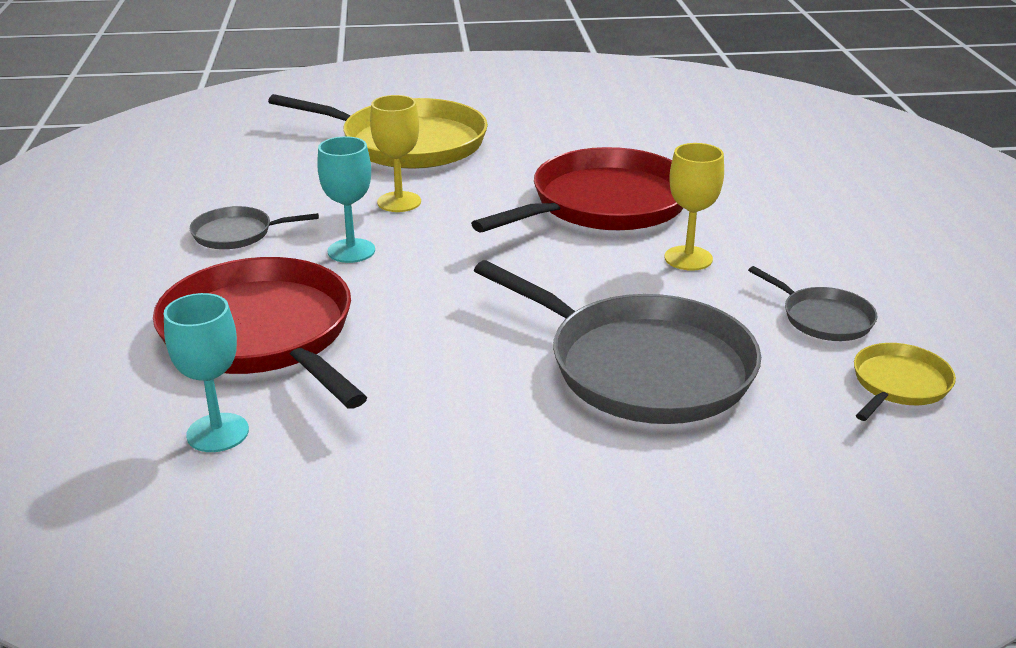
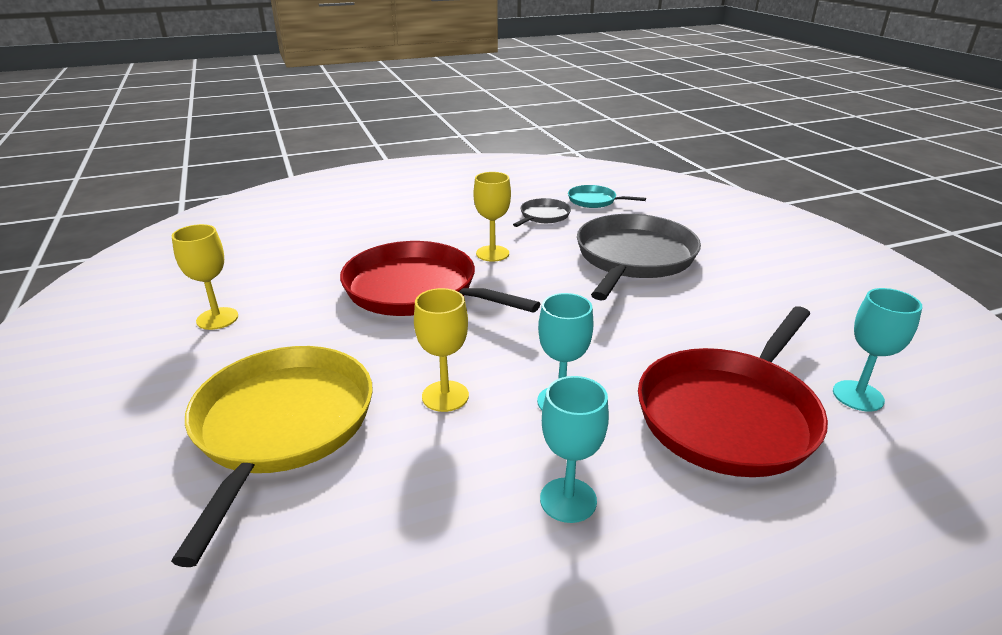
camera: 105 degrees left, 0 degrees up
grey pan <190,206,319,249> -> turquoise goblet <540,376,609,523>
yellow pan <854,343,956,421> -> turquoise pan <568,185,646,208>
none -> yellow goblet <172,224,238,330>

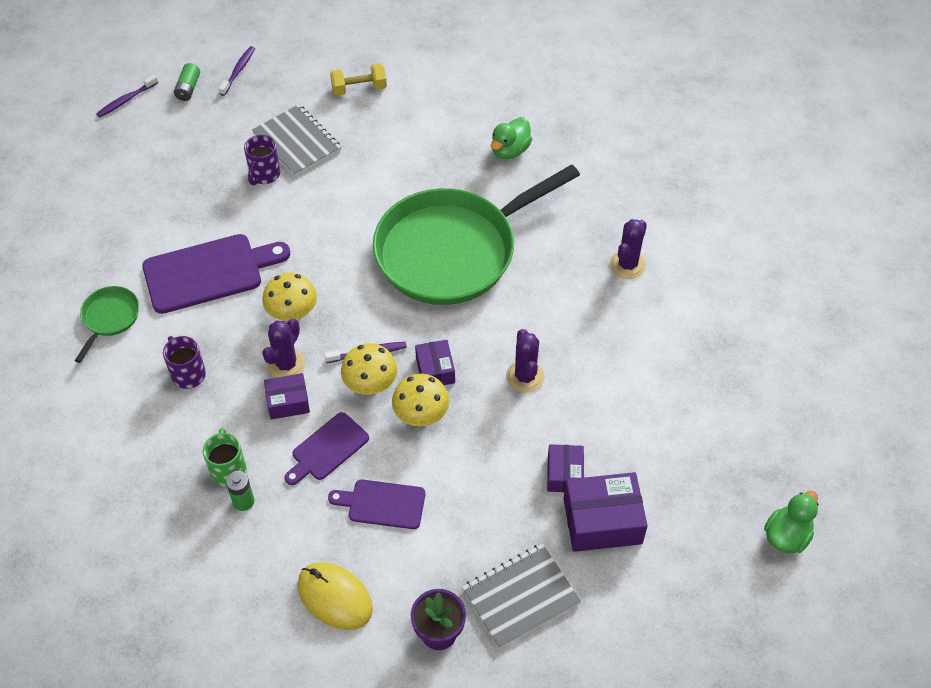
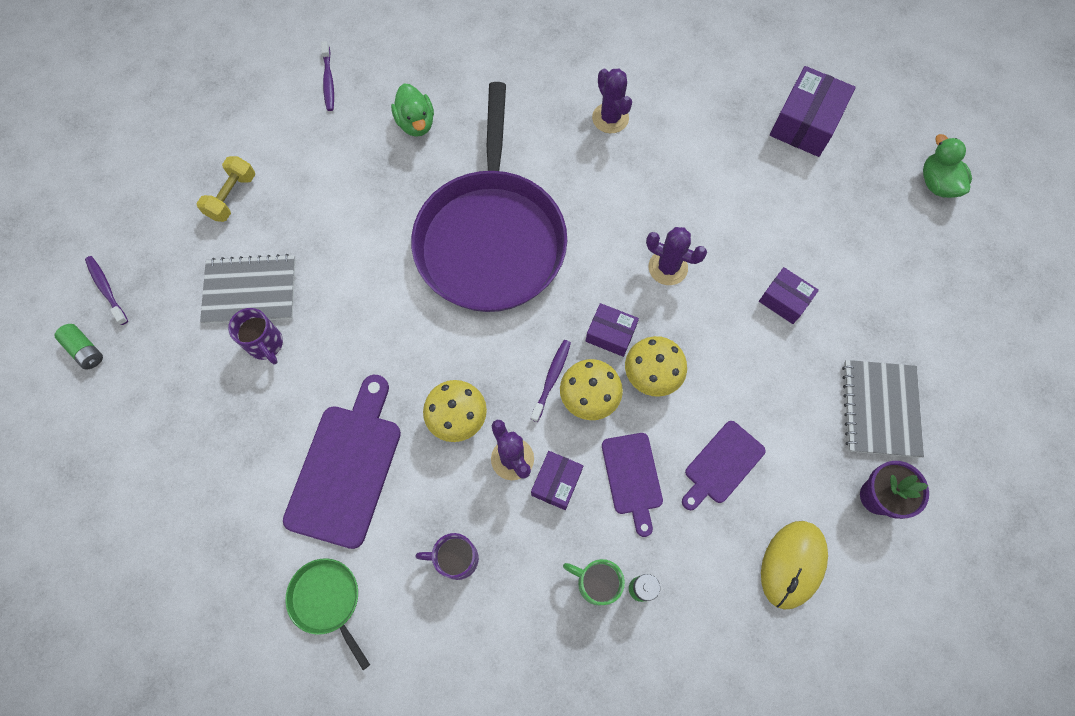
camera: 55 degrees left, 15 degrees up
purple toothbrush <96,74,158,118> -> purple toothbrush <321,41,334,111>, moved
yellow mouse <297,562,373,630> -> yellow mouse <761,521,828,609>, 45 degrees counterclockwise
green pan <373,164,580,305> -> purple pan <411,82,567,312>
purple box <564,472,648,552> -> purple box <770,66,856,157>, moved

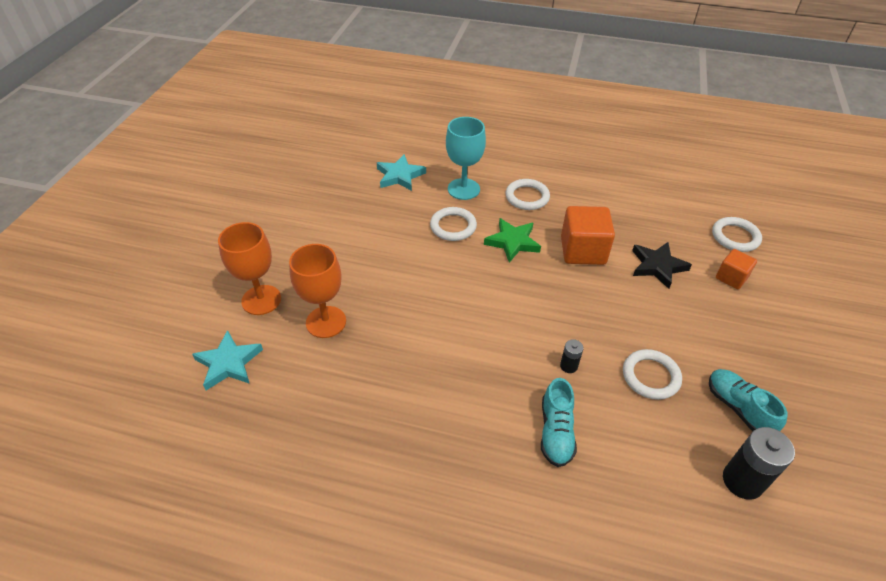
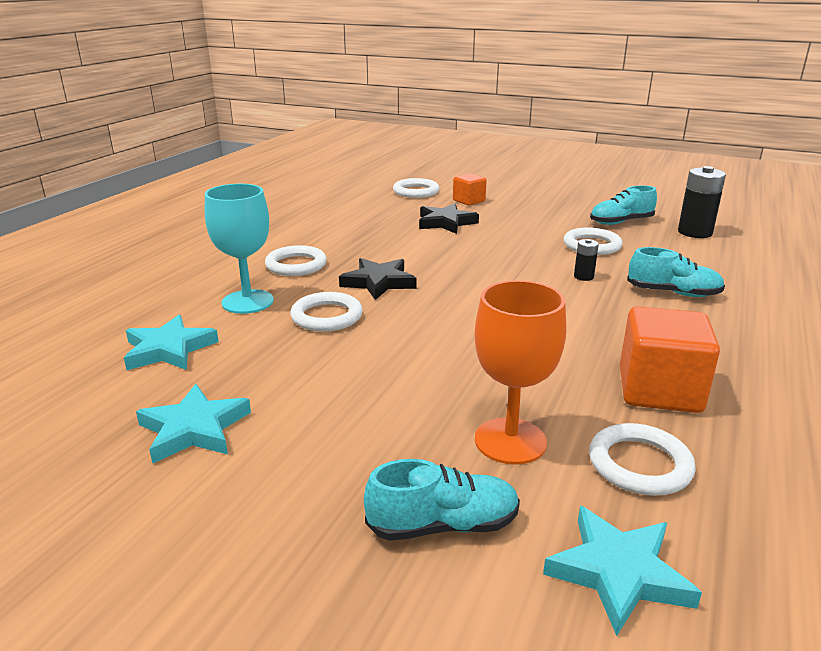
camera: 80 degrees left, 20 degrees down
orange goblet <218,222,281,315> -> turquoise shoe <364,459,520,541>
green star <484,218,541,263> -> black star <339,258,416,300>
orange cube <561,206,615,265> -> orange cube <620,306,720,413>, moved
none -> turquoise star <136,384,251,464>
none -> white ring <589,423,696,496>

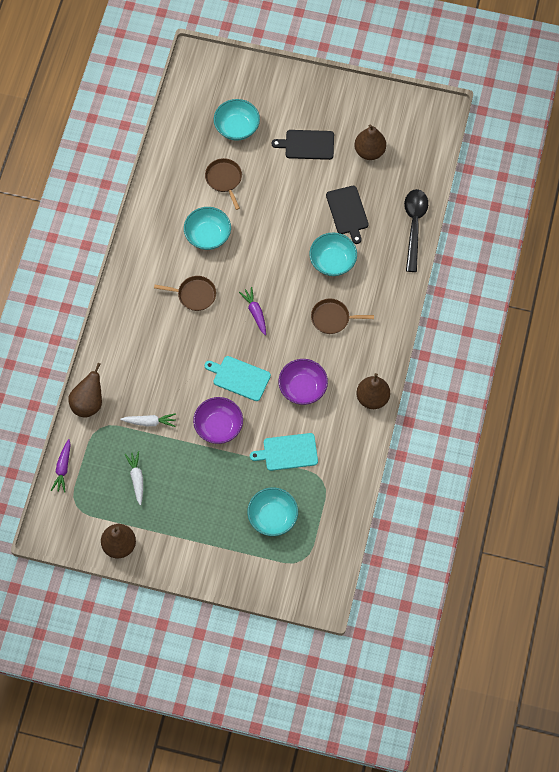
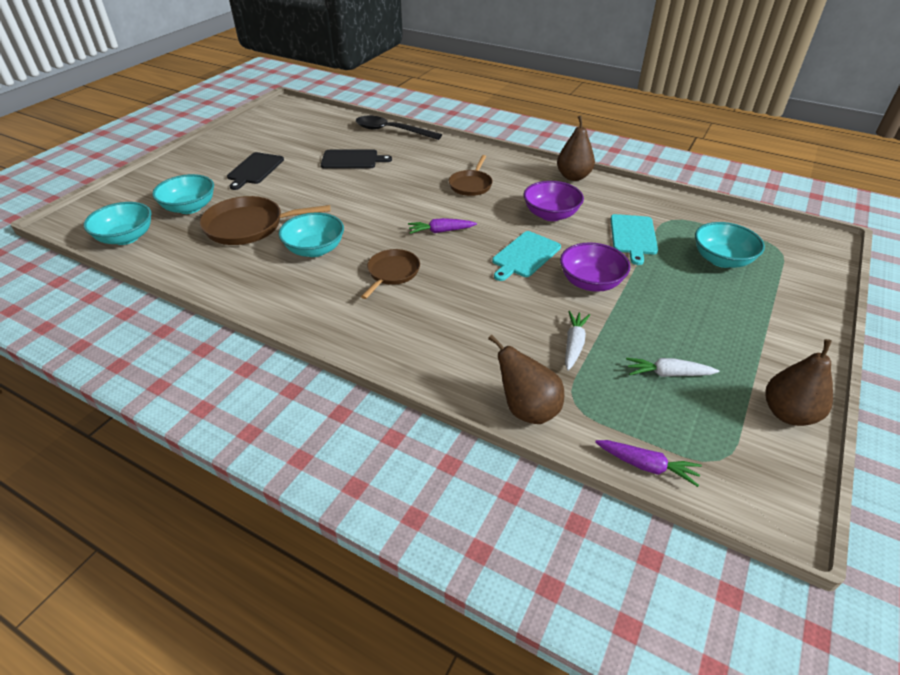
camera: 75 degrees left, 25 degrees down
brown pan <205,158,242,210> -> brown pan <199,196,331,245>, x1.62
turquoise bowl <309,232,357,276> -> turquoise bowl <83,202,151,245>, moved
brown pear <354,124,386,160> -> none

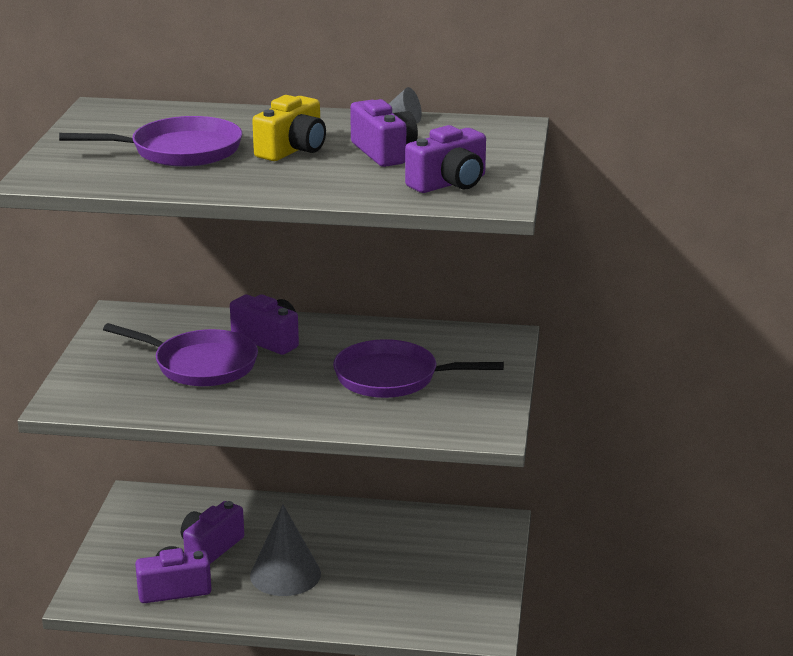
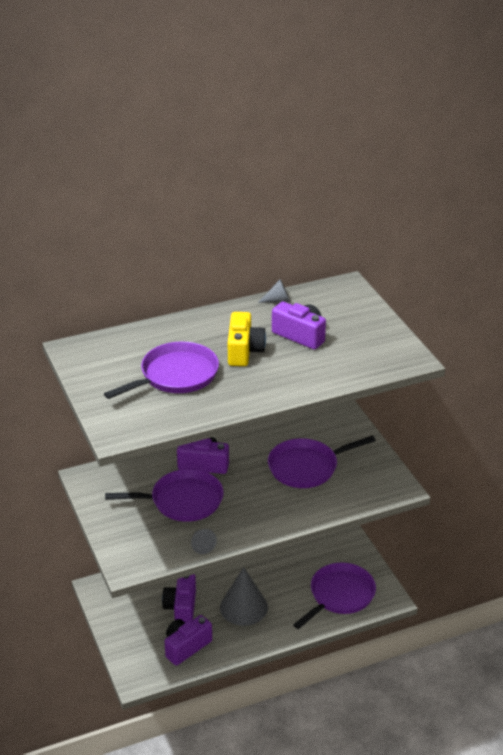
camera: 30 degrees left, 10 degrees up
purple camera <405,125,486,193> -> none
none -> grey cone <191,529,217,554>
none -> purple pan <293,562,376,629>

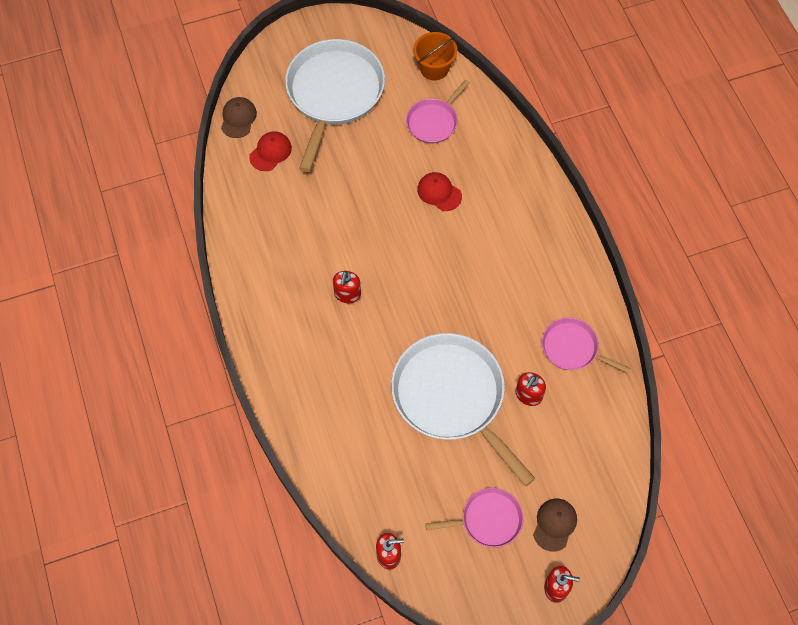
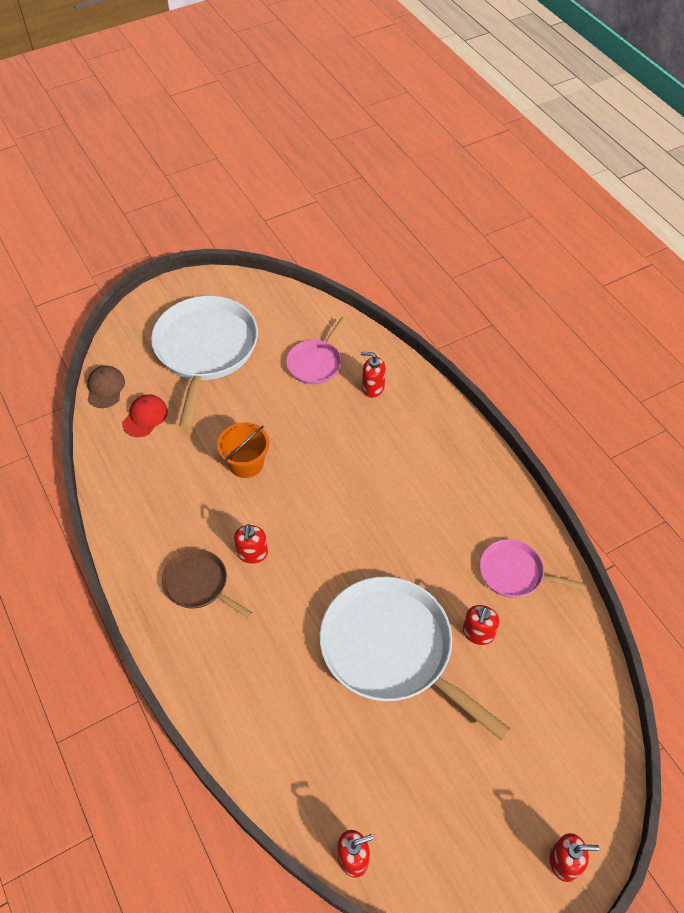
camera: 10 degrees left, 10 degrees down
orange bucket <413,32,457,80> -> orange bucket <217,422,269,478>, moved
red cap <417,172,462,211> -> none
pink pan <425,488,523,548> -> none
brown cap <533,499,577,552> -> none
none -> brown pan <162,549,253,619>
none -> red soap dispenser <361,351,386,398>

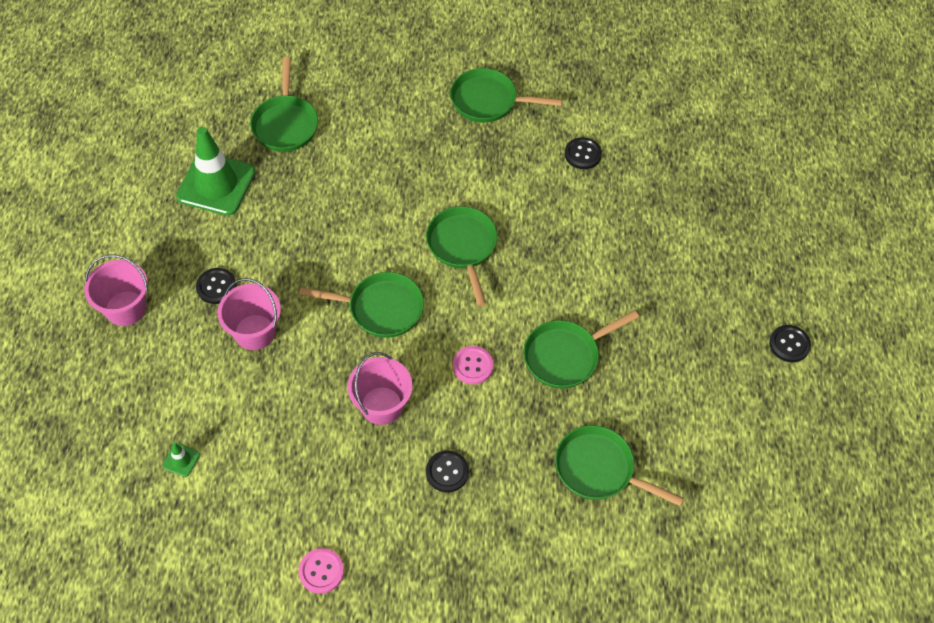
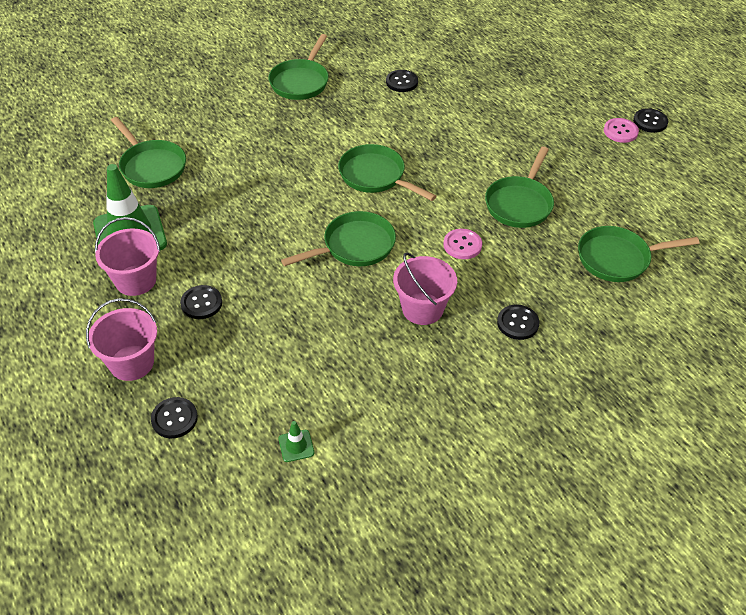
camera: 35 degrees left, 10 degrees down
pink bucket <217,278,281,350> -> pink bucket <95,217,160,296>, moved
pink button <299,548,344,594> -> pink button <604,118,639,143>, moved
green pan <450,68,562,123> -> green pan <268,34,329,100>, 45 degrees counterclockwise
none -> black button <151,397,198,438>

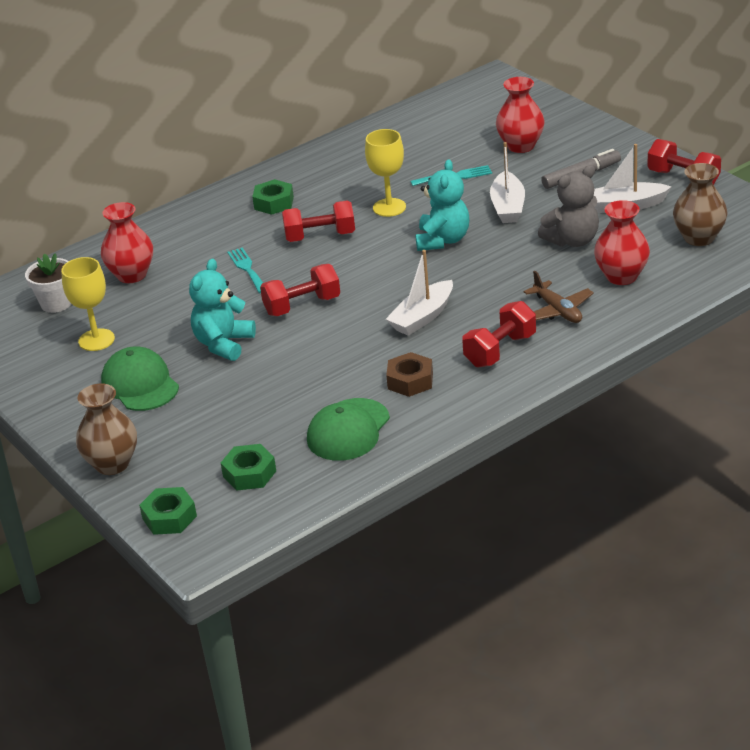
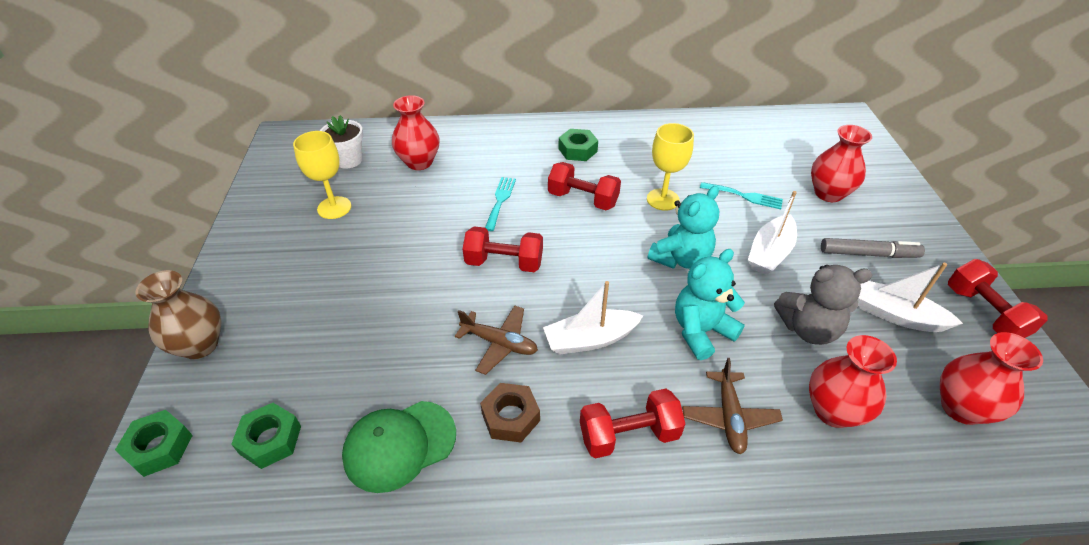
camera: 30 degrees right, 10 degrees up
green cap <101,347,179,411> -> none
turquoise teddy bear <189,259,256,361> -> turquoise teddy bear <675,249,745,360>, moved
brown vase <673,163,728,246> -> red vase <940,332,1043,425>
none -> brown plane <455,305,538,375>

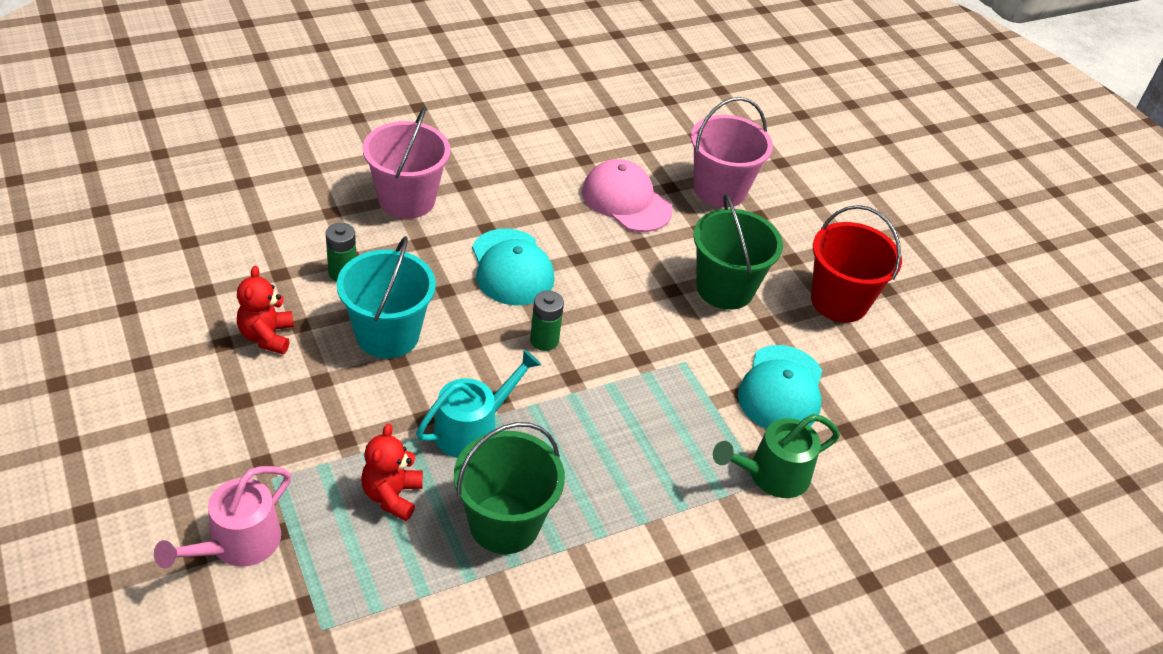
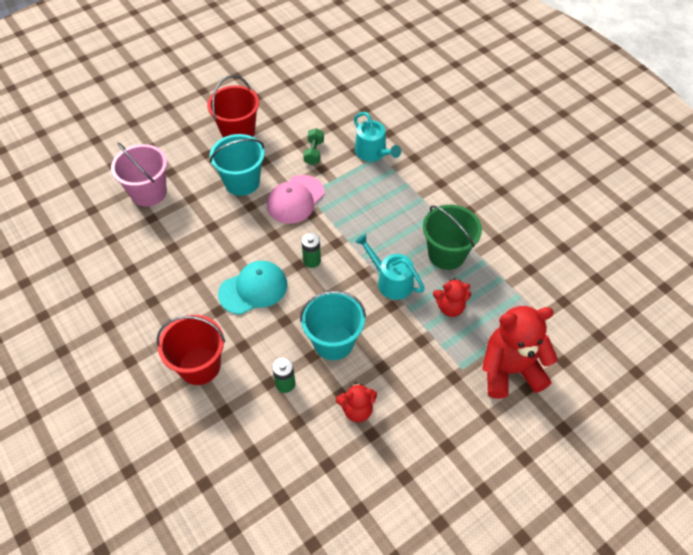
camera: 95 degrees left, 10 degrees up
pink watering can <154,466,291,569> -> red teddy bear <482,306,558,399>
pink bucket <363,106,451,219> -> red bucket <156,315,225,385>
pink cap <582,159,673,232> -> pink cap <267,175,324,224>, moved
green bucket <693,194,783,310> -> turquoise bucket <210,134,265,196>
green watering can <713,414,840,498> -> turquoise watering can <354,112,401,162>
turquoise cap <738,345,822,429> -> green dumbbell <303,128,324,165>

